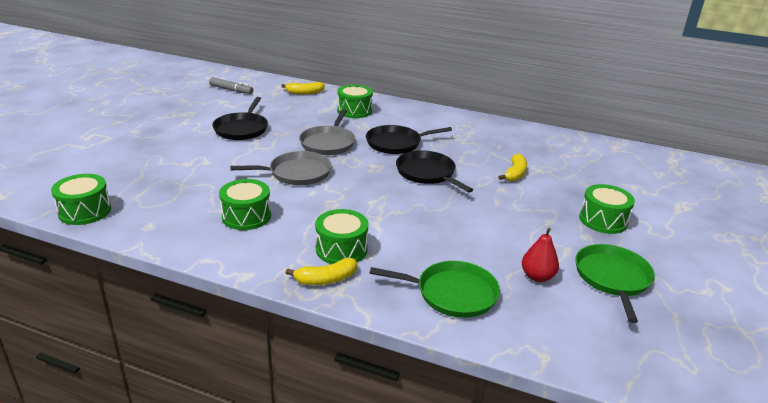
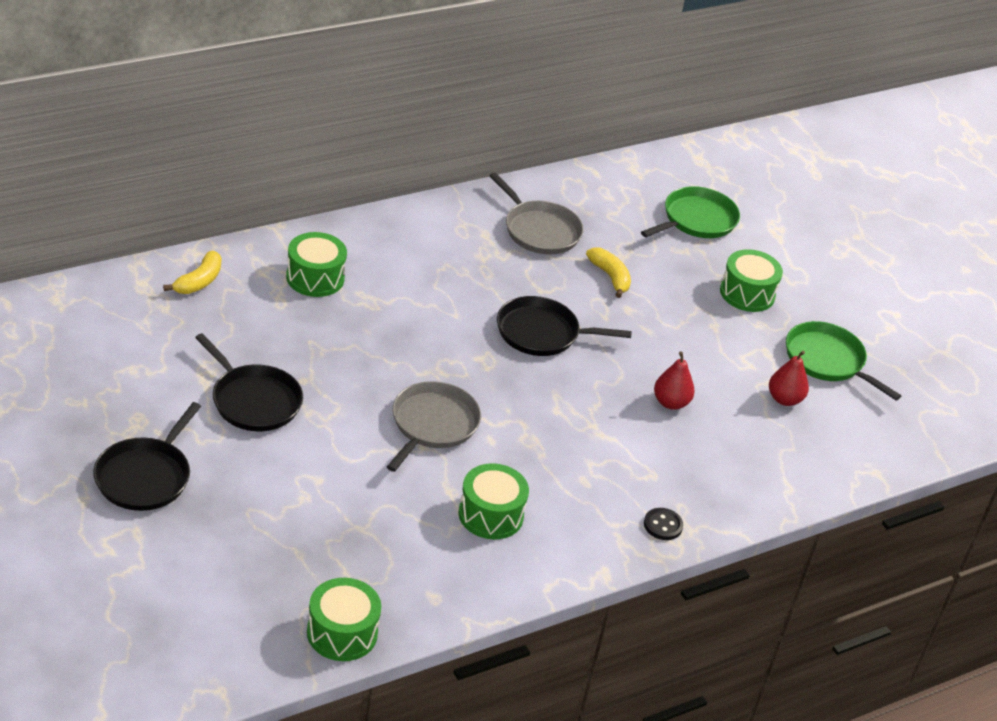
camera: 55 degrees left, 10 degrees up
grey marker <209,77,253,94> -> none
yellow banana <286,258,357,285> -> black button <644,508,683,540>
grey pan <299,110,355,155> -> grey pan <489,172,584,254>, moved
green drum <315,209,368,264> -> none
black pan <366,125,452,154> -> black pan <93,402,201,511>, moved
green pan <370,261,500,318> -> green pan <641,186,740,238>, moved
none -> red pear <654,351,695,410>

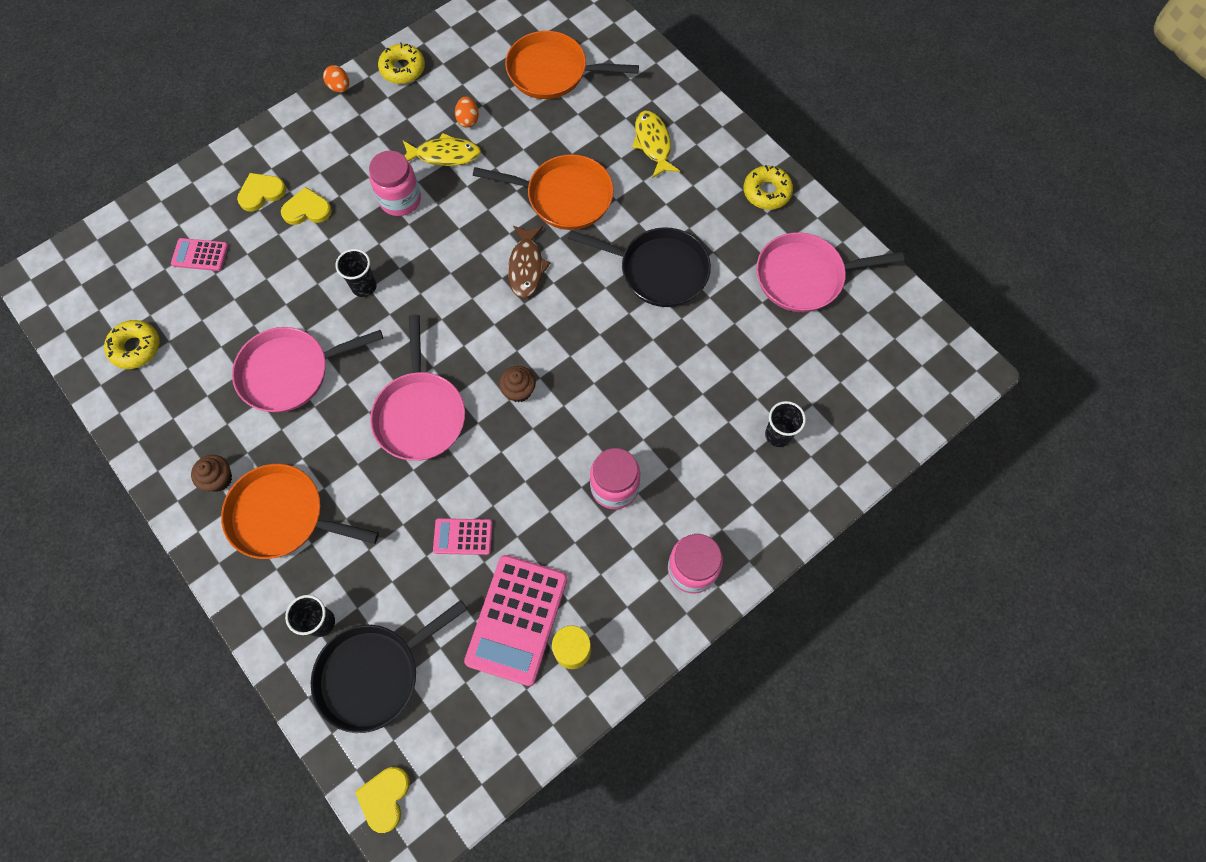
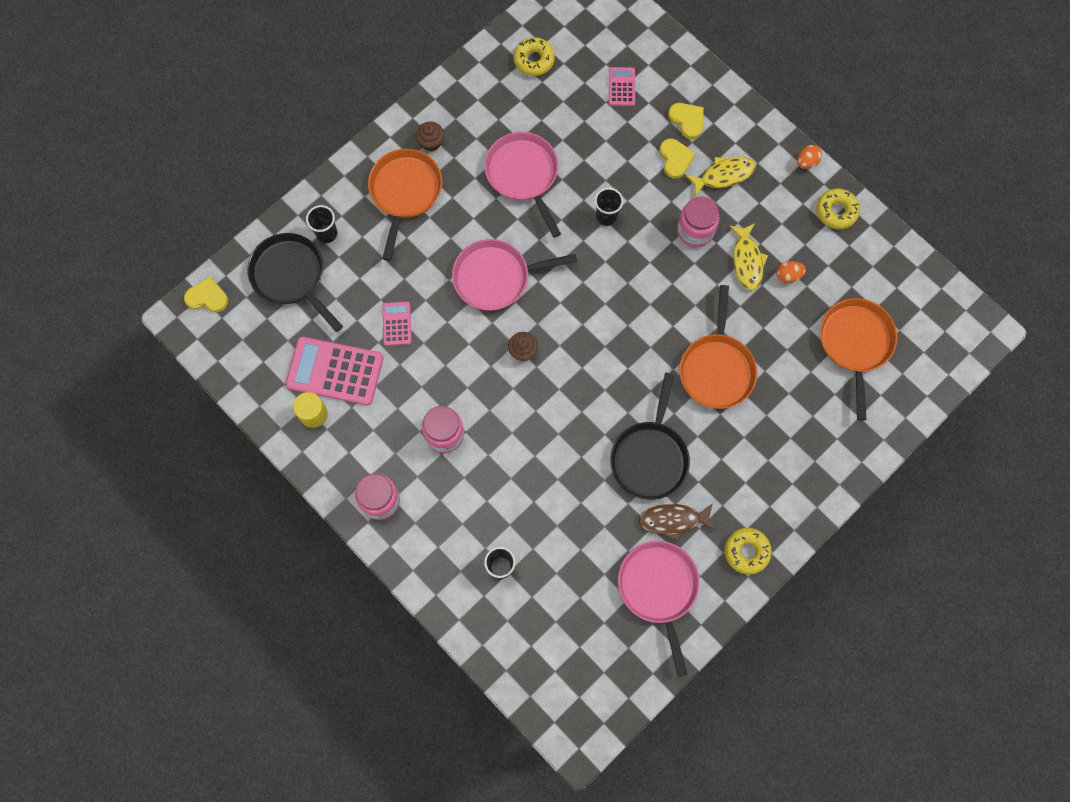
camera: 85 degrees right, 5 degrees up
brown fish <508,226,550,298> -> brown fish <638,503,716,541>, moved
yellow fish <632,111,680,178> -> yellow fish <685,157,756,197>, moved

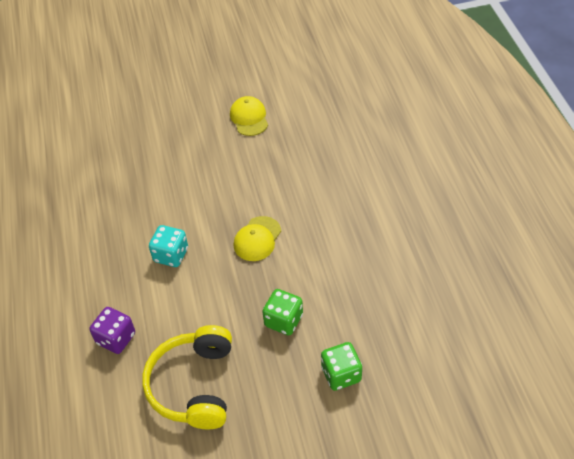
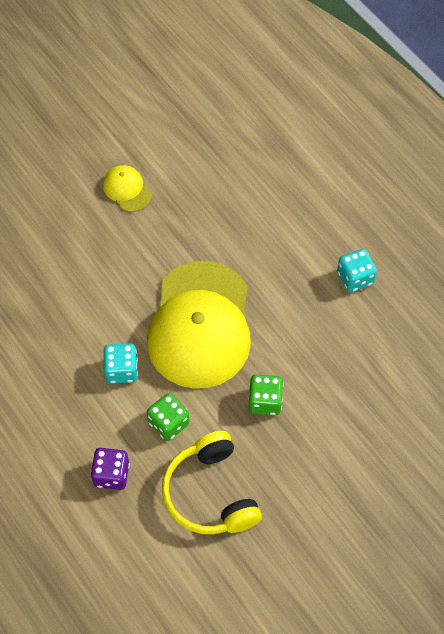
camera: 25 degrees left, 10 degrees up
yellow cap <234,216,281,261> -> yellow cap <147,261,251,389>, x2.38
green dice <321,342,362,391> -> green dice <147,393,189,441>, moved
none -> turquoise dice <337,249,377,292>

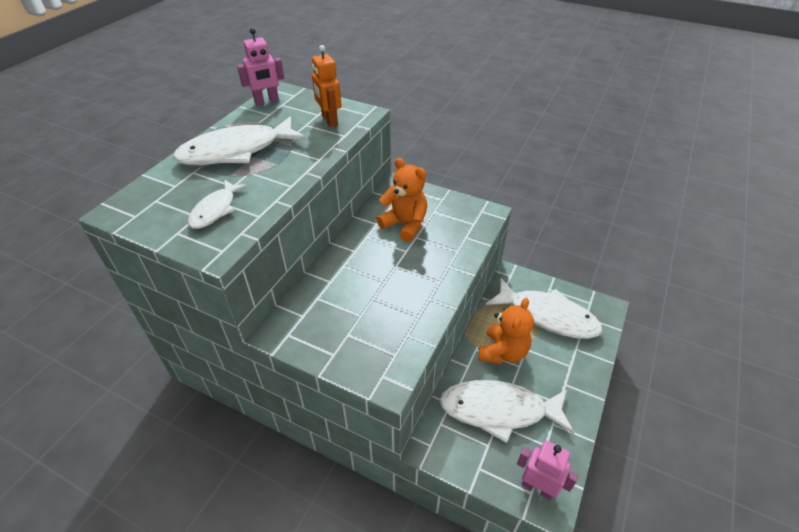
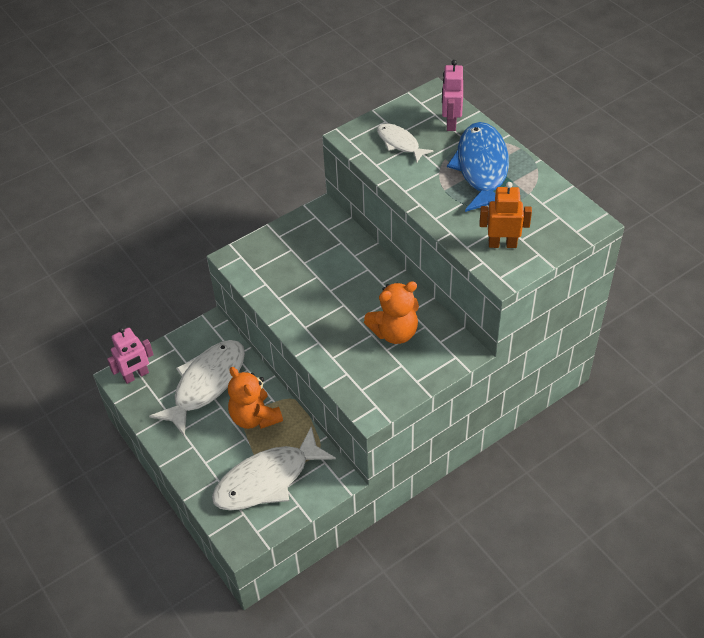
camera: 120 degrees right, 5 degrees up
white fish <173,116,306,165> -> blue fish <447,122,509,212>
pink robot <237,28,284,105> -> pink robot <442,60,463,131>, moved

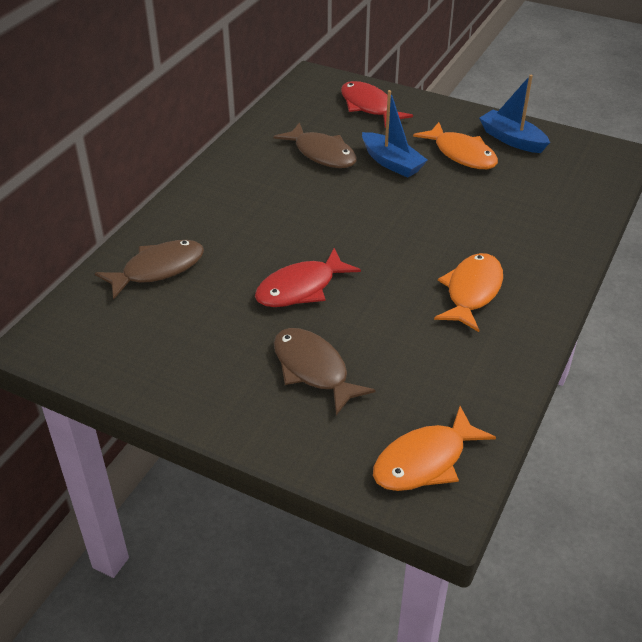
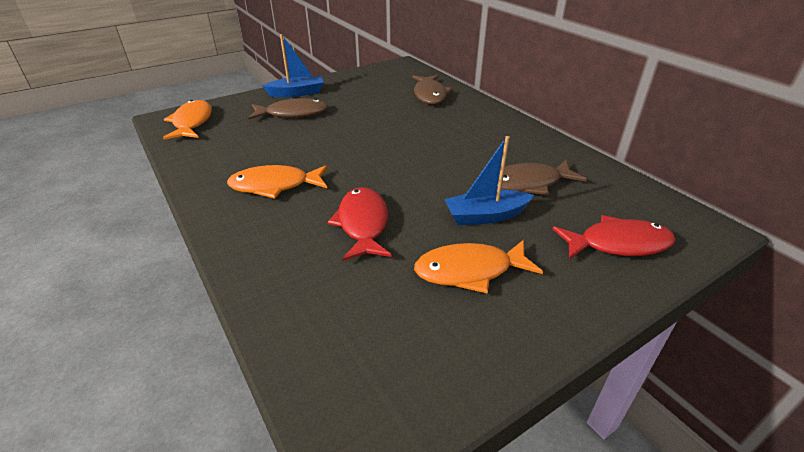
camera: 120 degrees right, 5 degrees down
red fish <255,248,361,307> -> red fish <327,187,391,261>, moved
orange fish <434,253,503,332> -> orange fish <227,165,327,199>, 120 degrees clockwise
blue boat <479,75,550,153> -> blue boat <262,34,324,97>, moved

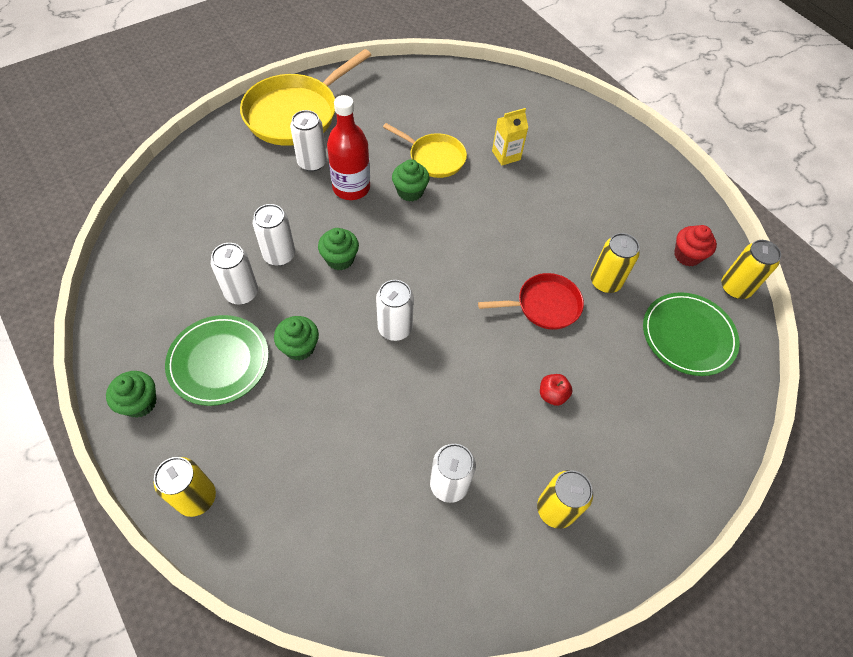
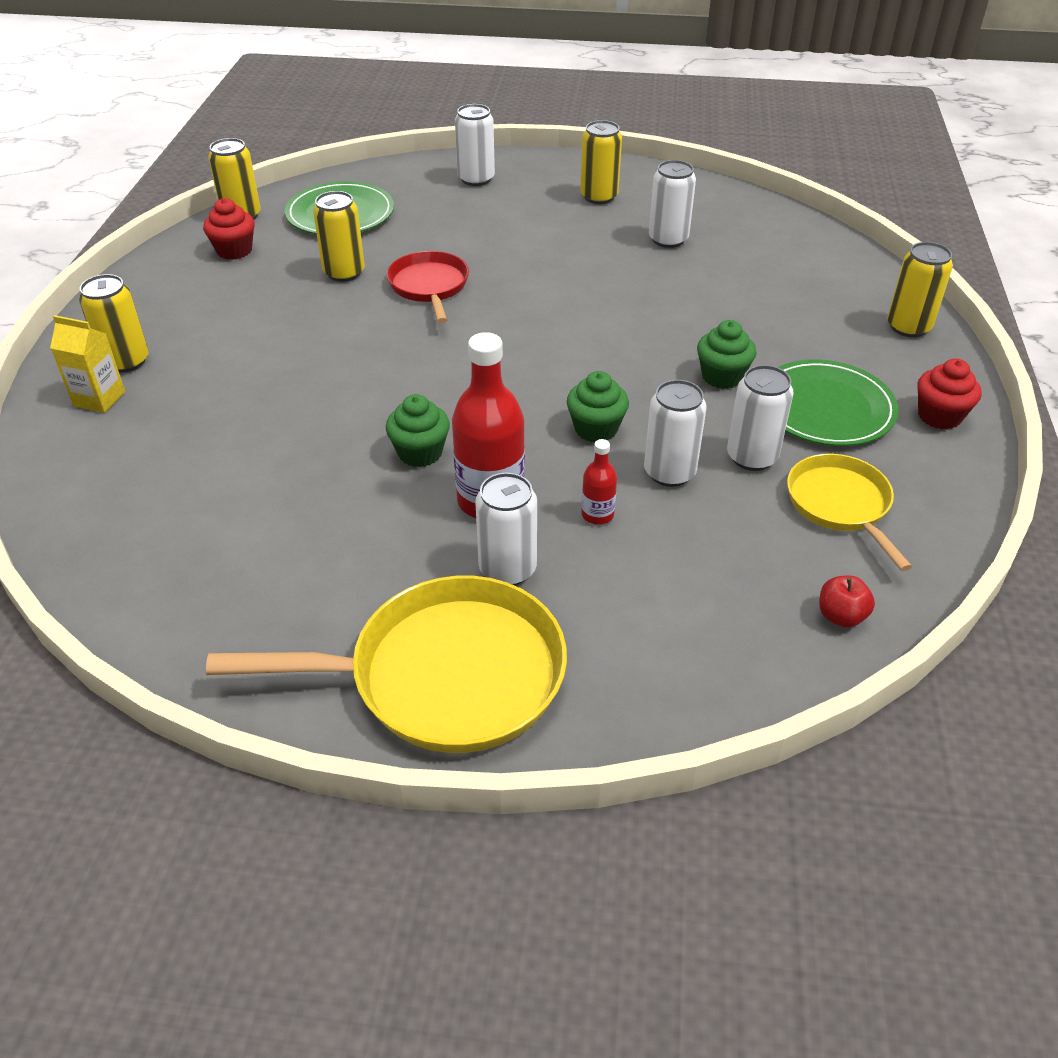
camera: 135 degrees left, 15 degrees down
green cupcake <106,371,156,418> -> red cupcake <917,359,982,430>
white can <376,280,414,341> -> white can <455,104,495,186>, moved
yellow pan <383,123,467,178> -> yellow pan <787,454,912,571>, moved
red pan <478,273,584,330> -> red pan <387,251,469,323>, 45 degrees clockwise
yellow carton <492,108,528,165> -> yellow carton <50,315,125,413>, moved
red apple <540,374,572,406> -> red apple <819,576,875,627>, moved
none -> yellow can <79,274,149,373>
none -> red bottle <581,439,617,525>

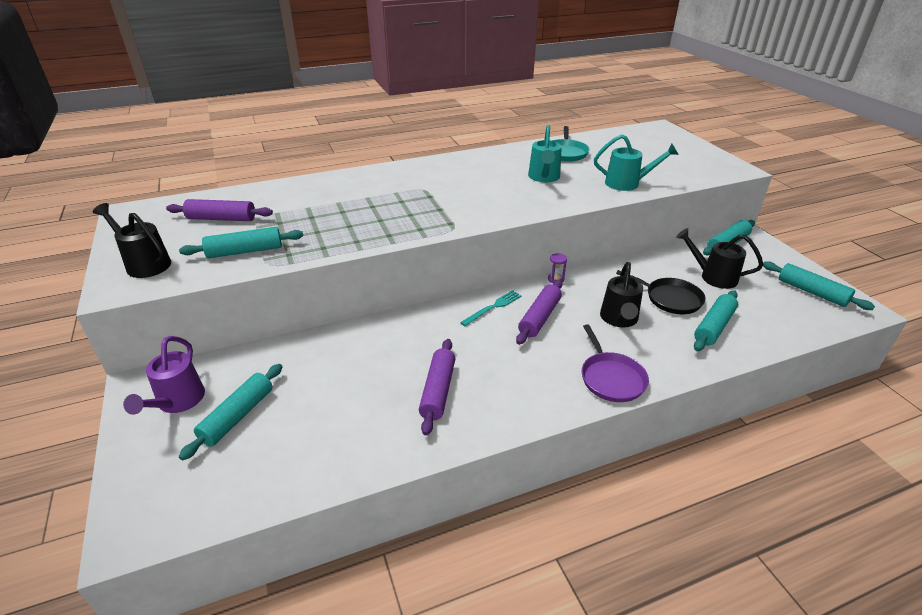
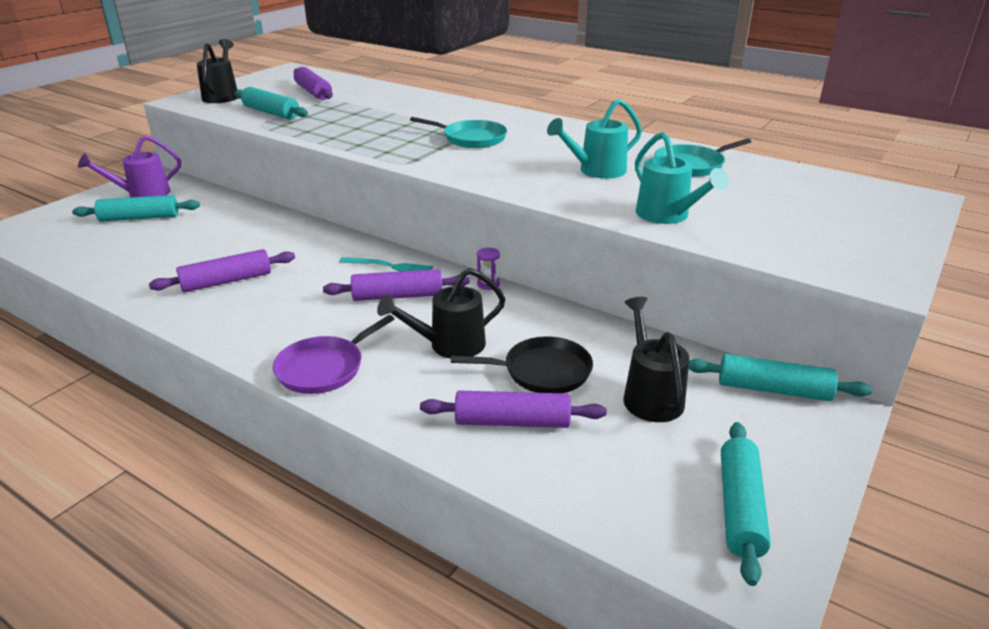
camera: 55 degrees right, 5 degrees down
black pan <616,270,706,314> -> black pan <451,336,593,393>, 90 degrees counterclockwise
turquoise rolling pin <694,290,738,351> -> purple rolling pin <420,391,607,428>
none -> turquoise pan <410,117,507,148>

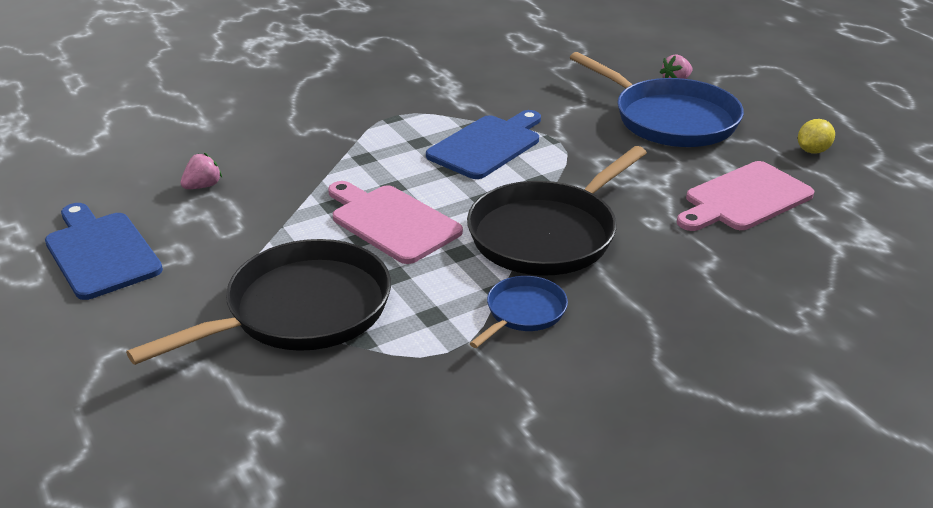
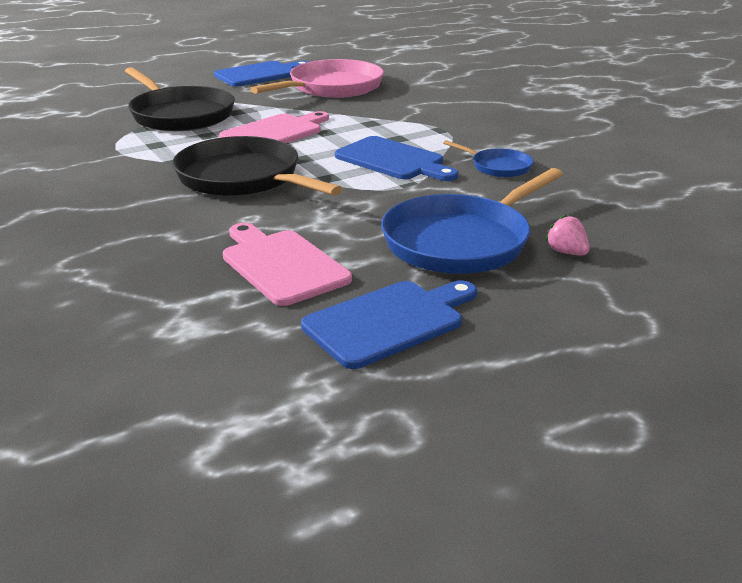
camera: 90 degrees right, 5 degrees down
pink strawberry <181,153,222,189> -> pink pan <250,59,384,98>
blue pan <469,276,568,348> -> blue pan <443,140,533,177>, moved
yellow lemon <798,119,835,154> -> blue cutting board <301,280,477,369>

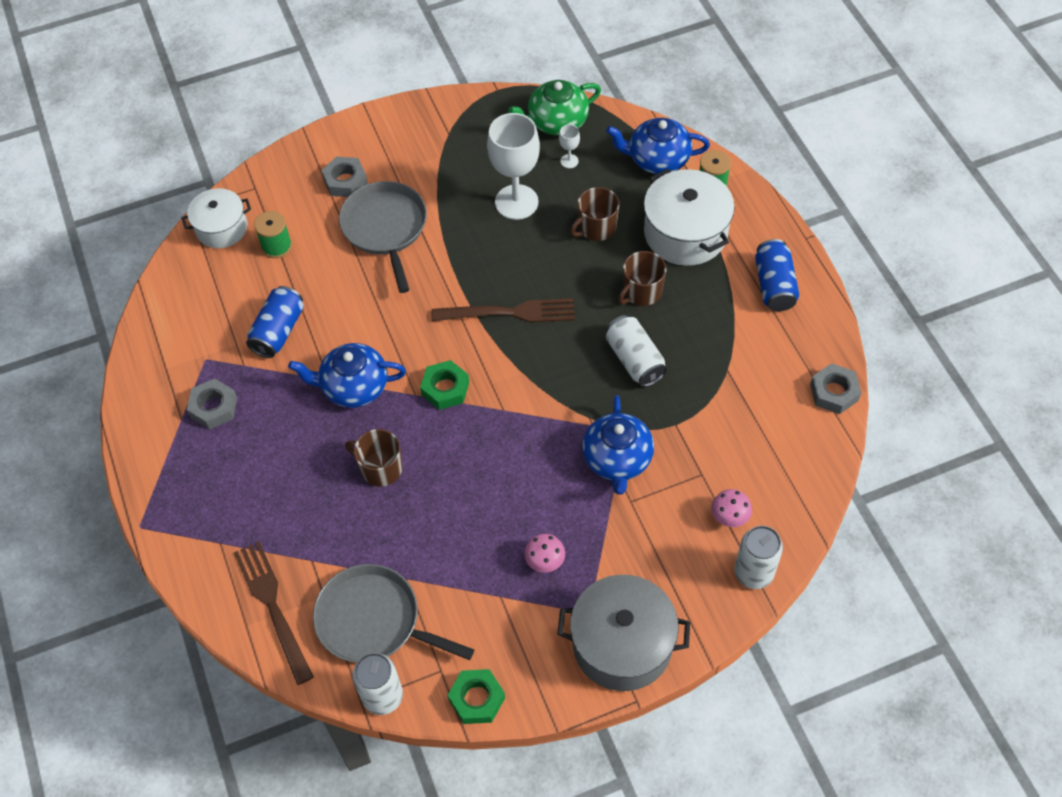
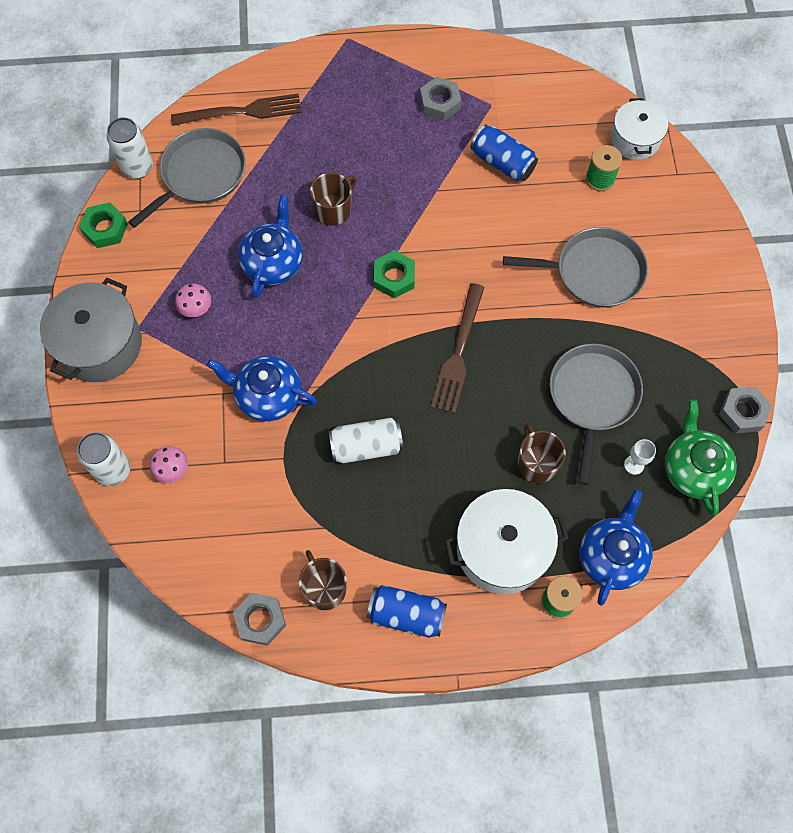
camera: 105 degrees right, 10 degrees up
blue teapot <288,343,406,408> -> blue teapot <238,195,303,298>, moved
grey nut <322,156,368,197> -> grey nut <719,386,772,434>, moved
white goblet <487,113,540,220> -> grey pan <550,343,643,485>
brown mug <618,251,666,306> -> brown mug <299,550,347,610>, moved

